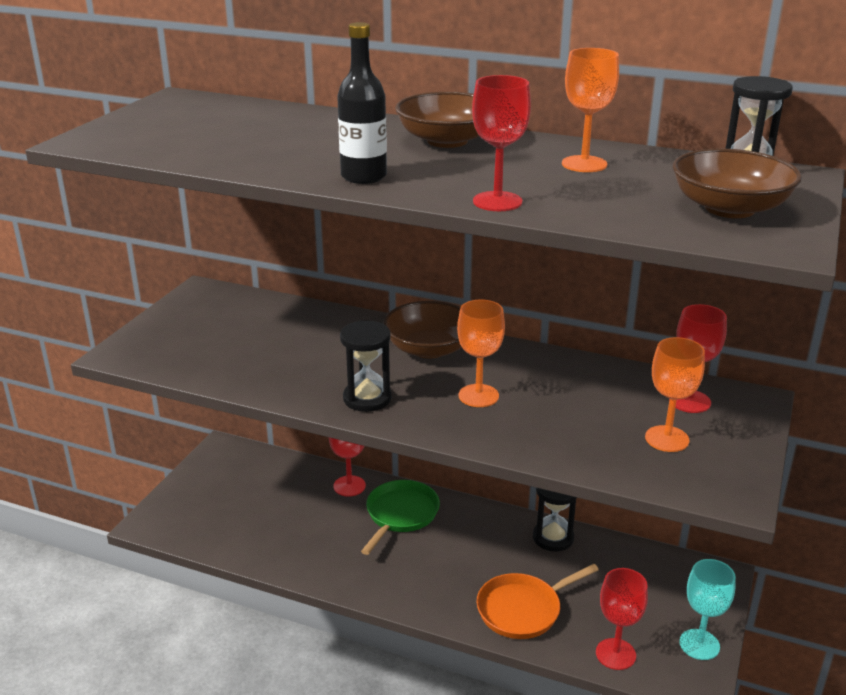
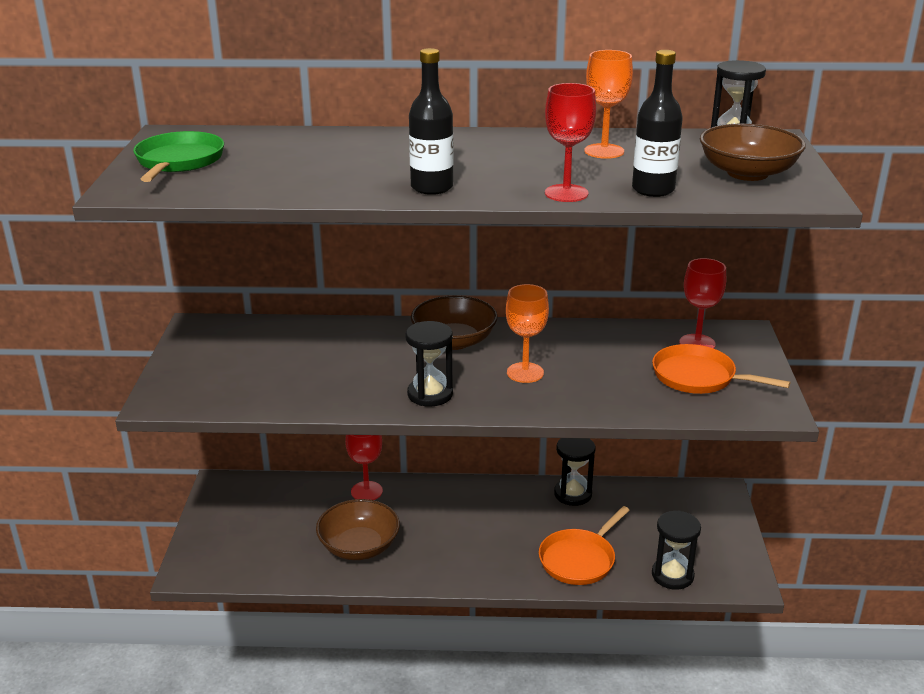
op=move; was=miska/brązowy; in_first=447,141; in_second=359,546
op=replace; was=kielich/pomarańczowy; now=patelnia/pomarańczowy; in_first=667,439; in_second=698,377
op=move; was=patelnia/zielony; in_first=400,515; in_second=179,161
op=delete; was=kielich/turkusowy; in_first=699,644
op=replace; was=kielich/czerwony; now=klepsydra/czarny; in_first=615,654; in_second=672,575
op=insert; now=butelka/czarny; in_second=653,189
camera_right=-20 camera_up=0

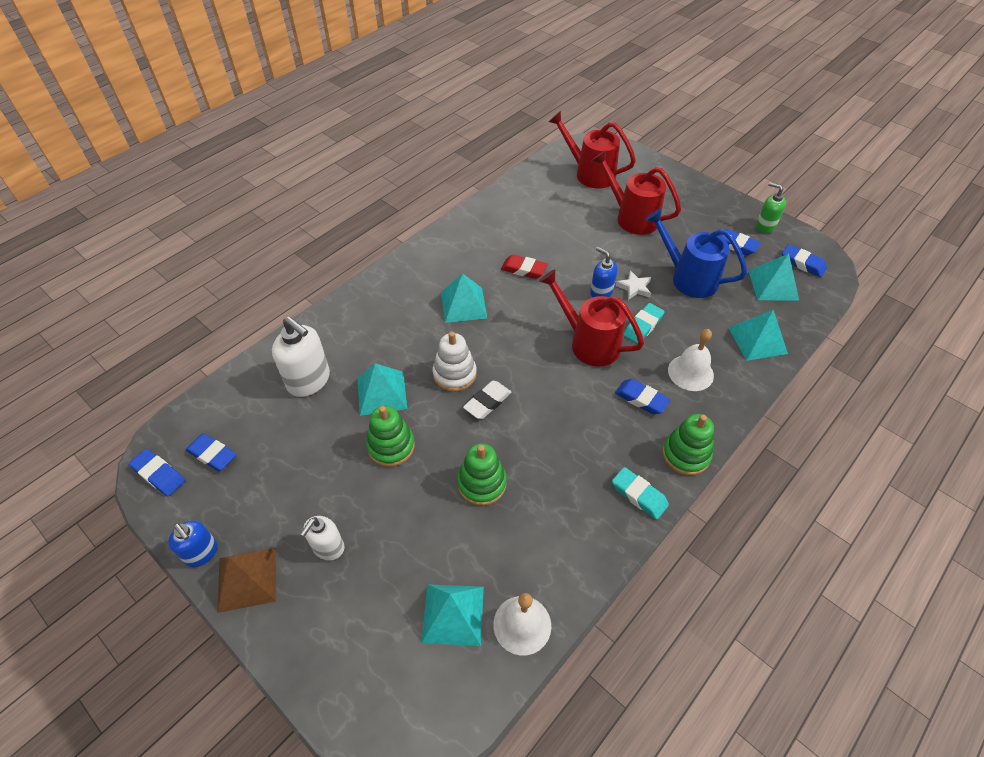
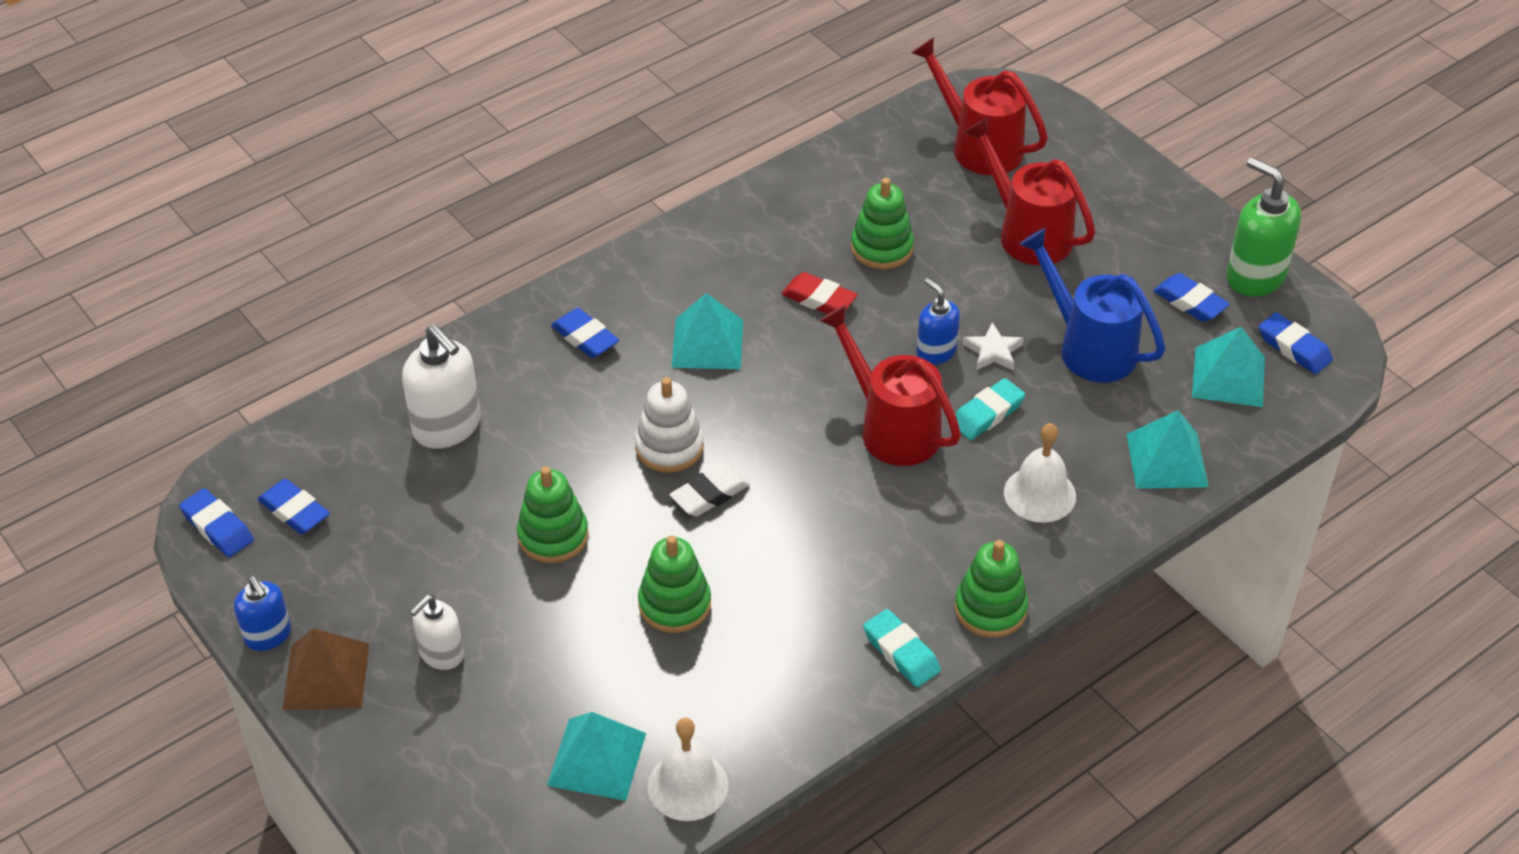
op=resize; was=dozownik mydła/zielony; in_first=765,226; in_second=1254,276; ratio=1.62
op=delete; was=piramida/turkusowy; in_first=382,393
op=move; was=gumka do mazania/niebieski; in_first=641,399; in_second=585,338
op=insert; now=zabawka nakładanka/zielony; in_second=882,248
camera_right=10 camera_up=-5

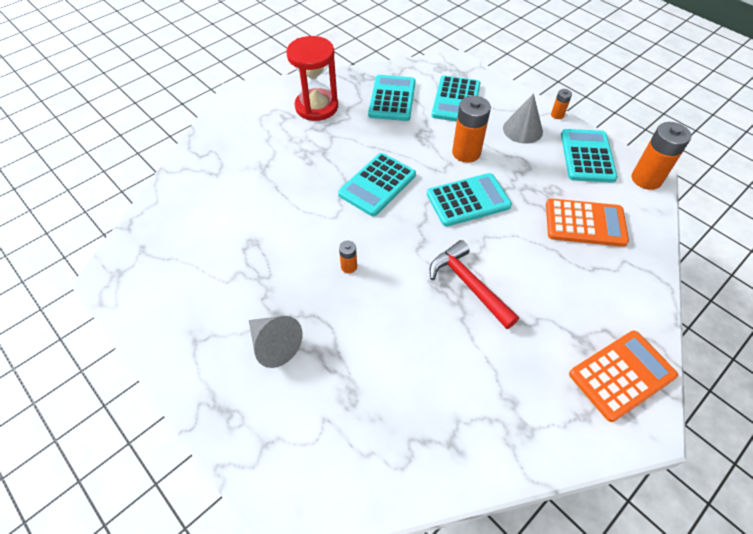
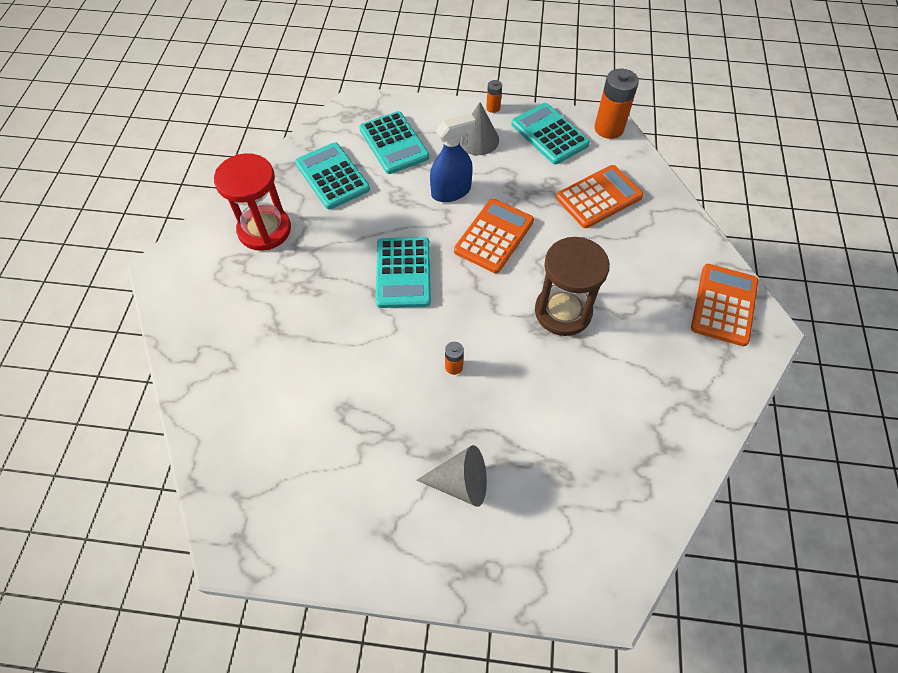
op=replace; was=bateria/pomarańczowy; now=spryskiwacz/niebieski; in_first=466,153; in_second=451,191
op=recolor; was=kalkulator/turkusowy; now=kalkulator/pomarańczowy; in_first=468,200; in_second=494,236
op=replace; was=młotek/czerwony; now=klepsydra/brązowy; in_first=469,285; in_second=563,311
camera_right=-40 camera_up=5

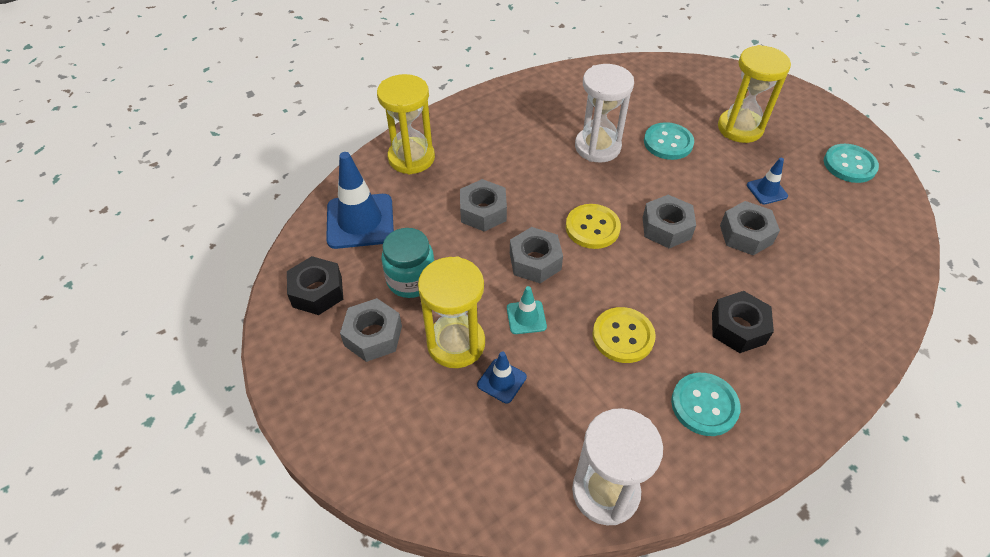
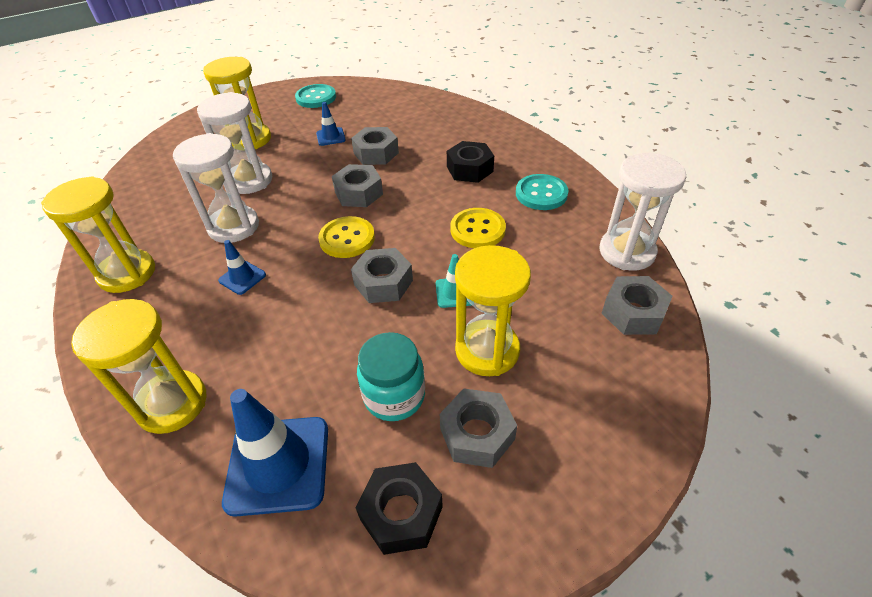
op=replace; was=guzik/turkusowy; now=klepsydra/biały; in_first=668,143; in_second=249,180
op=move; was=nakrętka/szary; in_first=483,212; in_second=633,313
op=move; was=pachołek/niebieski; in_first=502,381; in_second=242,278
op=insert; now=klepsydra/żółty; in_second=127,273
camera_right=-85 camera_up=-5

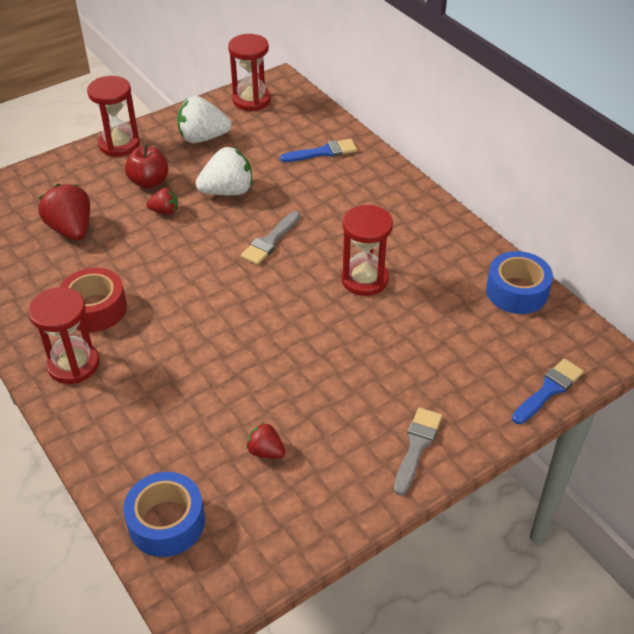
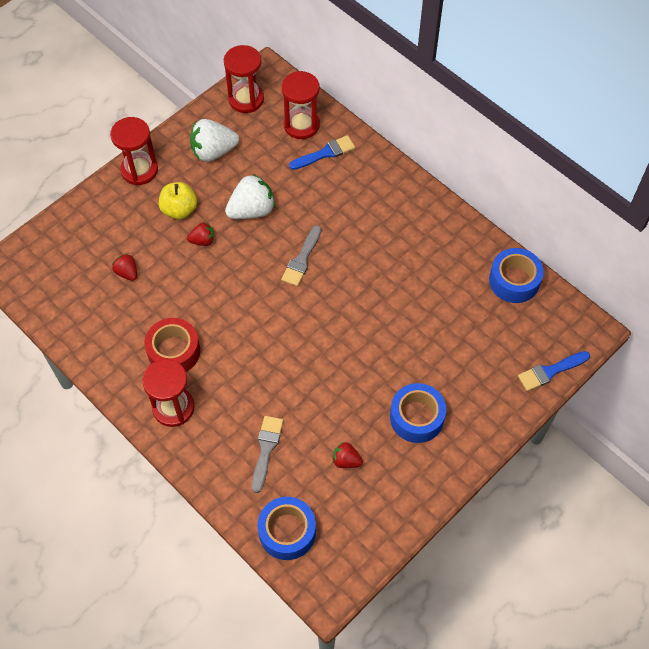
op=recolor; was=jabłko/czerwony; now=jabłko/żółty; in_first=149,182; in_second=179,210
op=resize; was=truskawka/czerwony; in_first=71,229; in_second=127,273; ratio=0.54
op=move; was=klepsydra/czerwony; in_first=364,279; in_second=301,125
op=rotate; was=pędzel/niebieski; in_first=548,390; in_second=550,371; clockwise=-150
op=move; was=pędzel/szary; in_first=416,447; in_second=266,449
op=insert; now=taśma klejąca/niebieski; in_second=416,417
camera_right=-10 camera_up=15

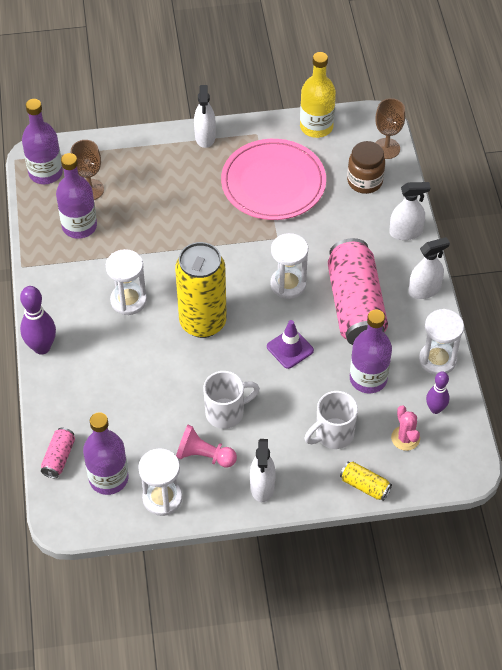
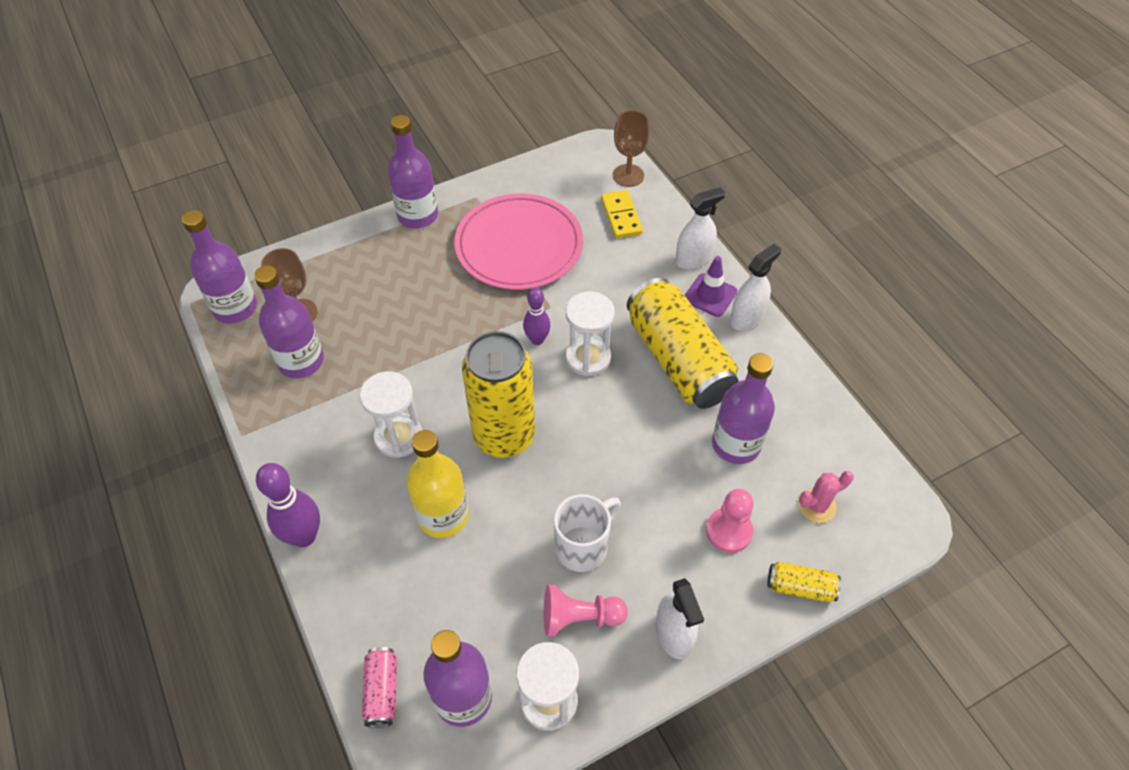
op=move; was=butelka/żółty; in_first=316,127; in_second=443,516
op=replace; was=spryskiwacz/biały; now=butelka/fioletowy; in_first=205,137; in_second=418,215
op=replace; was=słoik/brązowy; now=kostka domina/żółty; in_first=364,181; in_second=621,216
op=recolor; was=puszka/różowy; now=puszka/żółty; in_first=355,306; in_second=678,360
op=delete; was=klepsydra/biały; in_first=437,360
op=move; was=pachołek/fioletowy; in_first=290,348; in_second=710,295
op=move; was=kręgiel/fioletowy; in_first=435,409; in_second=537,339
op=replace; was=kubek/biały; now=pionek/różowy; in_first=333,434; in_second=729,531
op=rotate; was=kaktus/różowy; in_first=405,438; in_second=817,506; clockwise=-75
camera_right=-20 camera_up=0

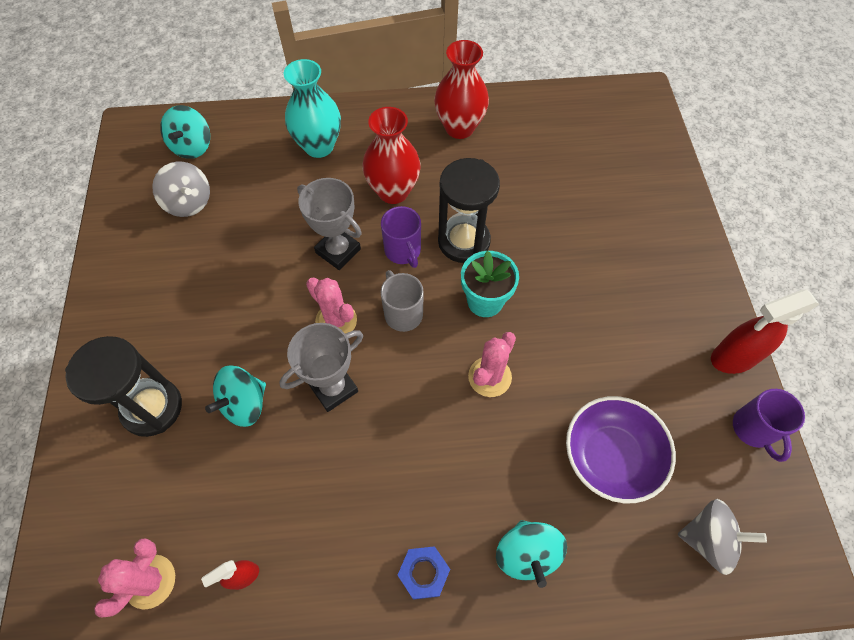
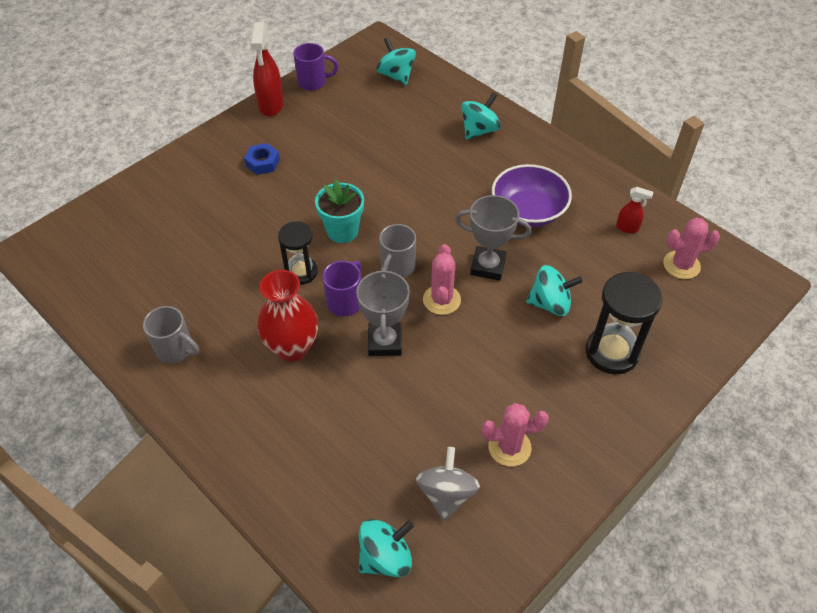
op=replace; was=wazon/czerwony; now=kubek/szary; in_first=459,128; in_second=176,350
op=delete; was=wazon/turkusowy; in_first=319,146
op=resize; was=klepsydra/czarny; in_first=463,241; in_second=301,272; ratio=0.65
op=rotate; was=spryskiwacz/czerwony; in_first=733,358; in_second=271,105; clockwise=60
op=move; was=kaktus/różowy; in_first=489,377; in_second=509,447
op=rotate; was=kubek/fioletowy; in_first=753,430; in_second=313,82; clockwise=45
op=move; was=miska/fioletowy; in_first=610,456; in_second=528,211
op=recolor; was=bączek/szary; now=bączek/turkusowy; in_first=708,539; in_second=396,75
op=move; was=nakrętka/niebieski; in_first=423,573; in_second=262,163
camera_right=-130 camera_up=-10

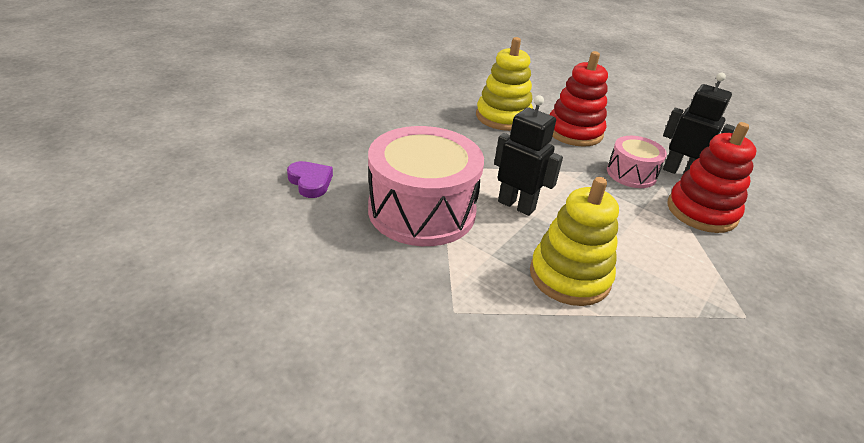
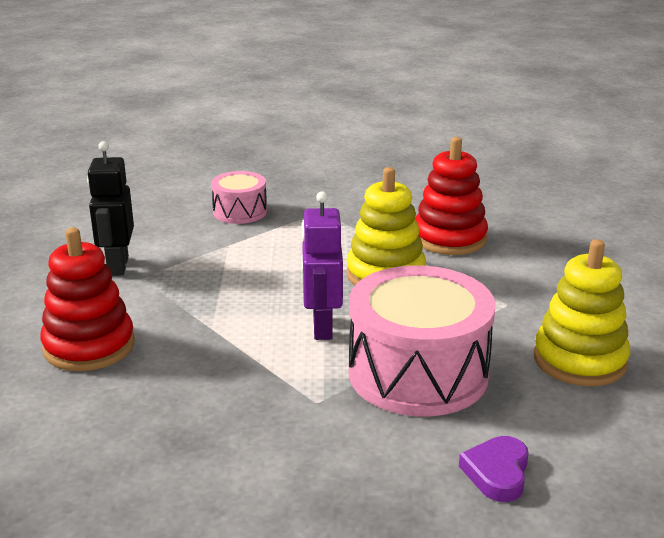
op=move; was=zabawka nakładanka/żółty; in_first=503,117; in_second=579,360
op=recolor; was=robot/czarny; now=robot/fioletowy; in_first=516,205; in_second=321,328
op=move; was=zabawka nakładanka/czerwony; in_first=701,211; in_second=449,238
op=move; was=bęben/różowy; in_first=631,174; in_second=240,212
camera_right=-125 camera_up=-10

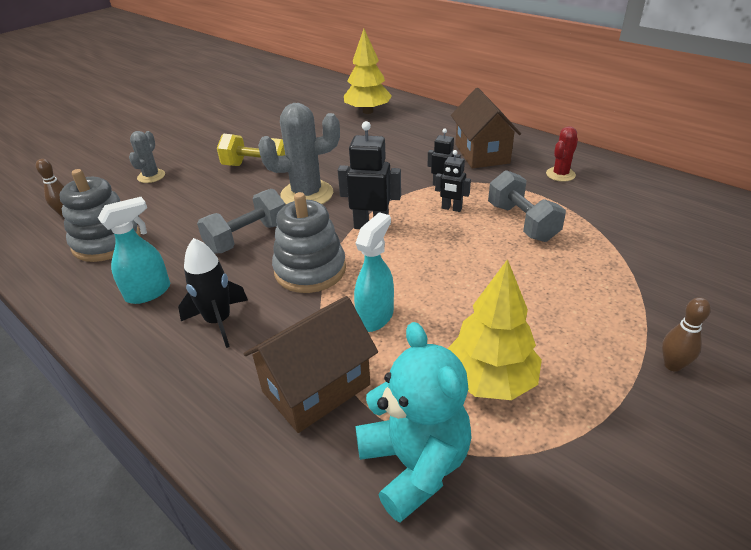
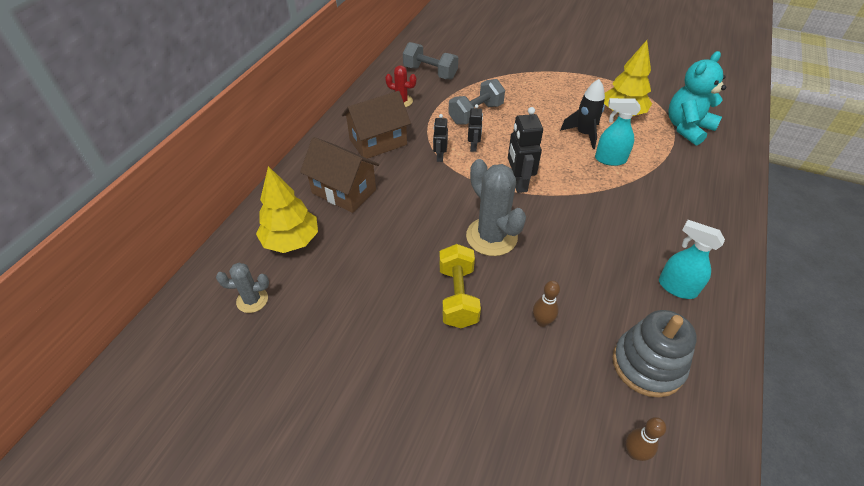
op=move; was=kaktus/szary; in_first=151,176; in_second=252,300
op=move; was=hantel/szary; in_first=247,237; in_second=430,73
op=delete; was=zabawka nakładanka/szary; in_first=310,270
op=move; was=rakieta/czarny; in_first=219,321; in_second=583,134
op=move; was=domek/brązowy; in_first=316,388; in_second=344,191
op=move; was=kręgiel/brązowy; in_first=672,365; in_second=542,321
camera_right=-110 camera_up=10

